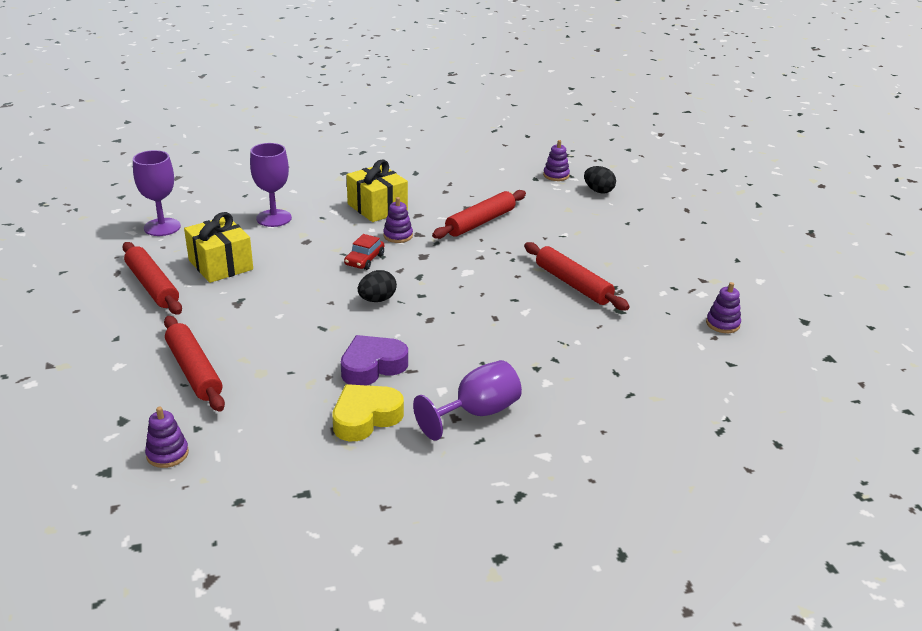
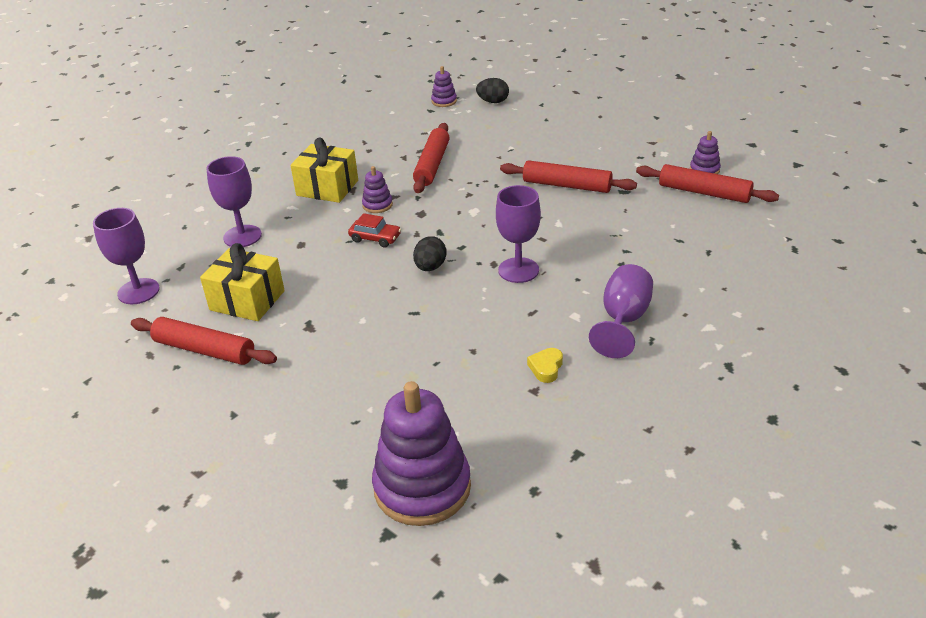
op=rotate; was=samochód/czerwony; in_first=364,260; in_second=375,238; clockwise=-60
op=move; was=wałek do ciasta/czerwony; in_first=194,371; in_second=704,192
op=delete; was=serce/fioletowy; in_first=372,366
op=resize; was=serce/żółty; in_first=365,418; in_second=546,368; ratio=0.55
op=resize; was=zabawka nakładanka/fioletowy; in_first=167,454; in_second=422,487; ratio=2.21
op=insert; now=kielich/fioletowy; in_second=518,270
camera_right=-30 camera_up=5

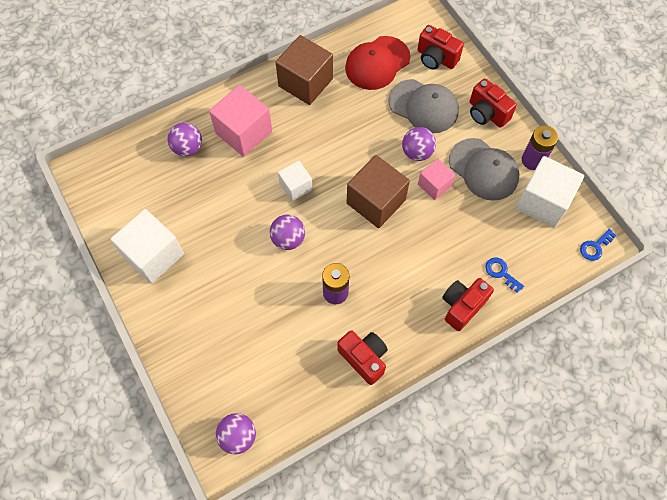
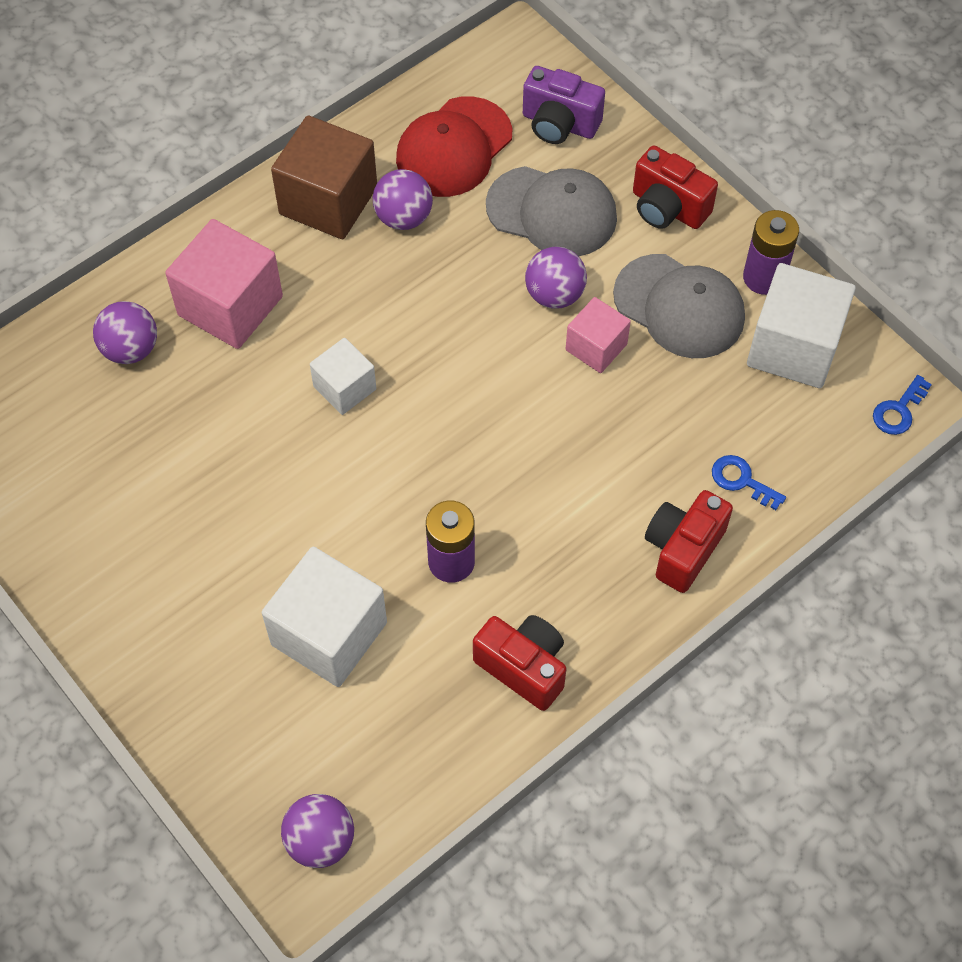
op=recolor; was=aparat fotograficzny/czerwony; now=aparat fotograficzny/fioletowy; in_first=436,58; in_second=559,124
op=delete; was=sześcian/brązowy; in_first=376,201
op=move; was=sześcian/biały; in_first=153,255; in_second=329,633
op=move; was=piłka/fioletowy; in_first=288,239; in_second=403,217
camera_right=-10 camera_up=-5

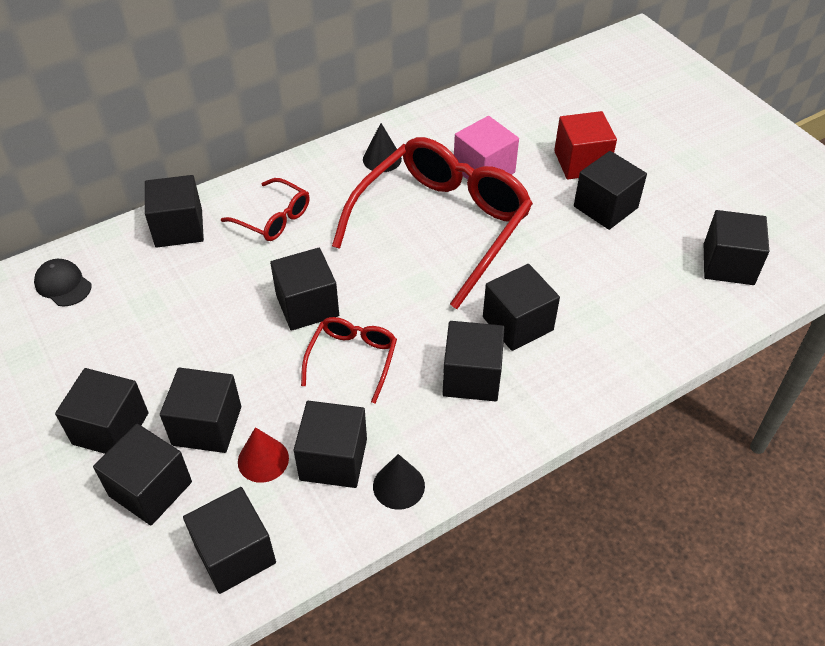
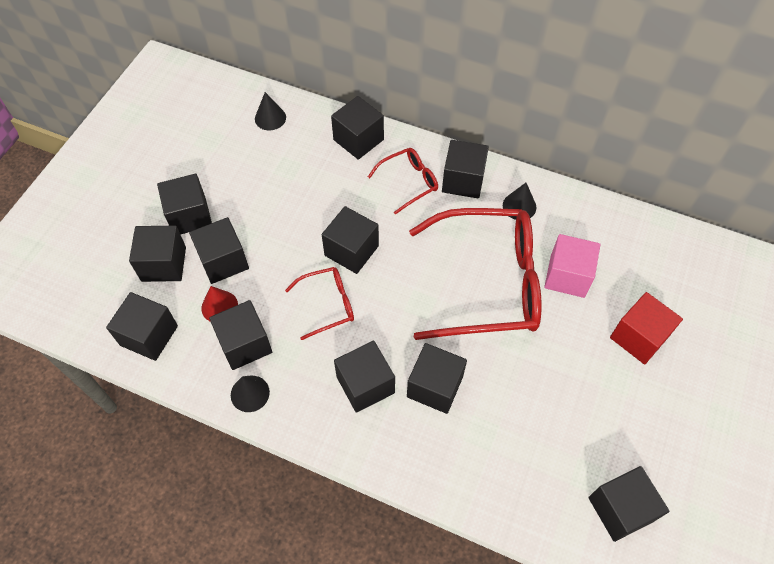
op=move; was=sześcian/czarny; in_first=605,207; in_second=463,180
op=rotate; was=okulary/czerwony; in_first=273,218; in_second=409,182; clockwise=-120
op=replace; was=czapka/czarny; now=stożek/czarny; in_first=63,284; in_second=270,118
camera_right=55 camera_up=10

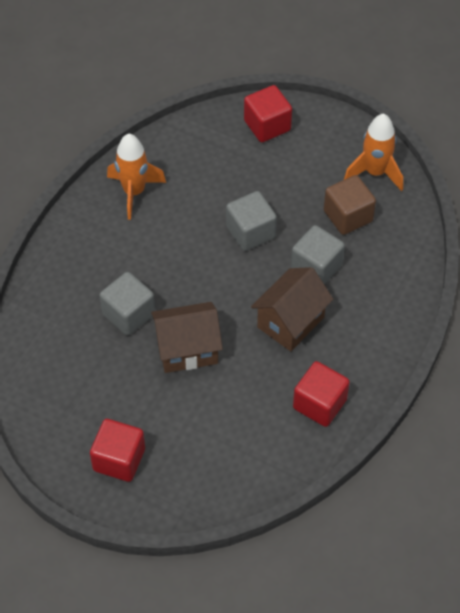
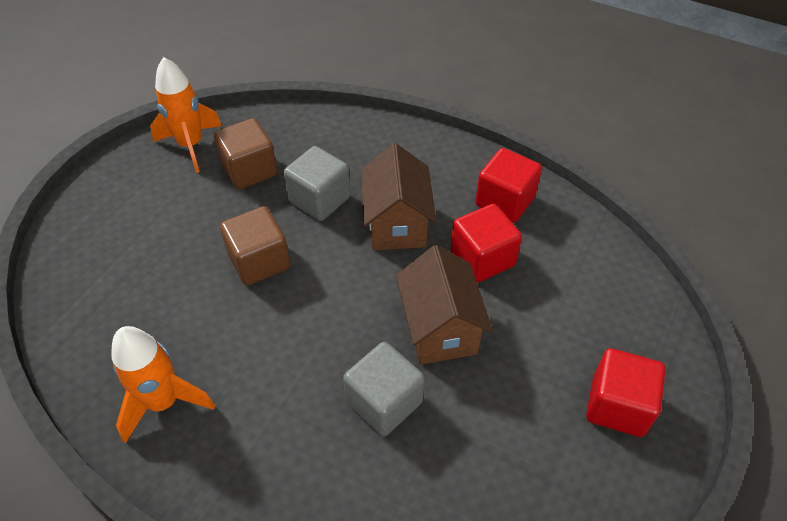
op=move; was=sześcian/czerwony; in_first=267,125; in_second=482,258
op=recolor; was=sześcian/szary; now=sześcian/brązowy; in_first=250,232; in_second=259,261
op=rotate; was=domek/brązowy; in_first=290,322; in_second=397,224; clockwise=45
camera_right=-90 camera_up=-5

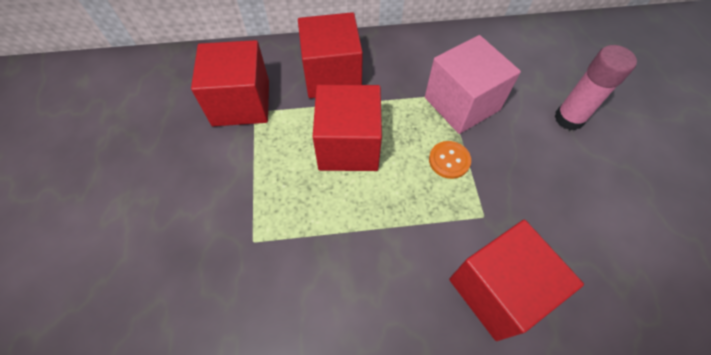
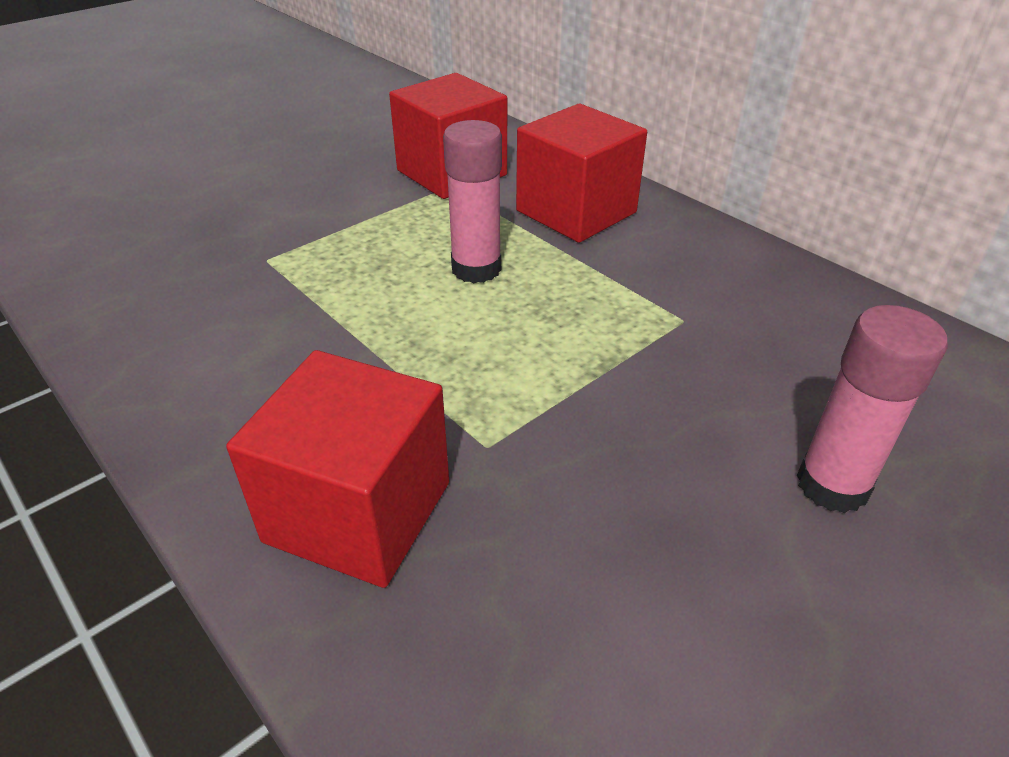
op=delete; was=sześcian/różowy; in_first=462,103
op=replace; was=sześcian/czerwony; now=klej w sztyfcie/różowy; in_first=348,146; in_second=476,269
op=delete; was=guzik/pomarańczowy; in_first=449,160
camera_right=55 camera_up=-20

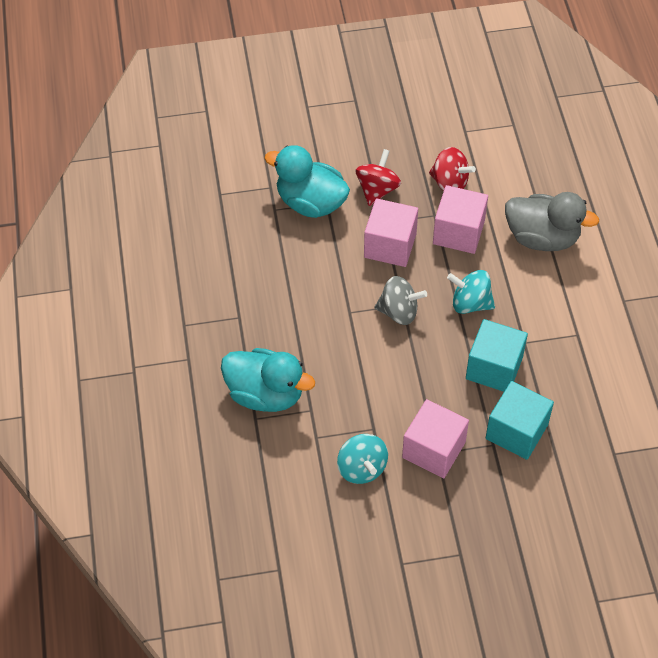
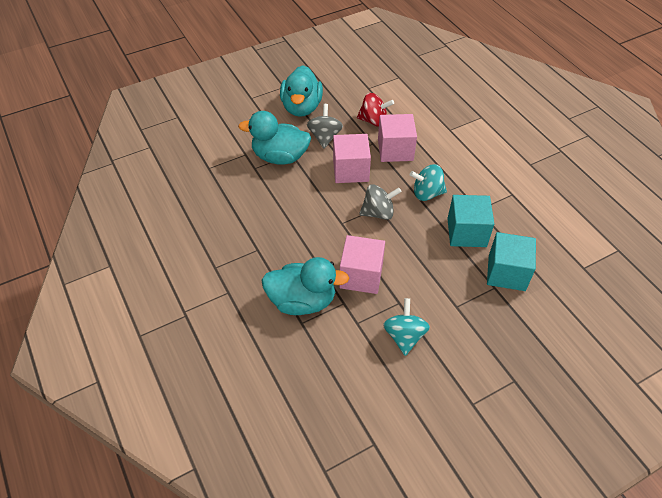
op=recolor; was=bączek/czerwony; now=bączek/szary; in_first=377,189; in_second=325,137
op=delete; was=kaczka/szary; in_first=542,237
op=move; was=sześcian/różowy; in_first=433,450; in_second=361,275
op=rotate; was=bączek/turkusowy; in_first=362,468; in_second=404,336; clockwise=-135
op=insert; now=kaczka/turkusowy; in_second=301,107
camera_right=-20 camera_up=-5

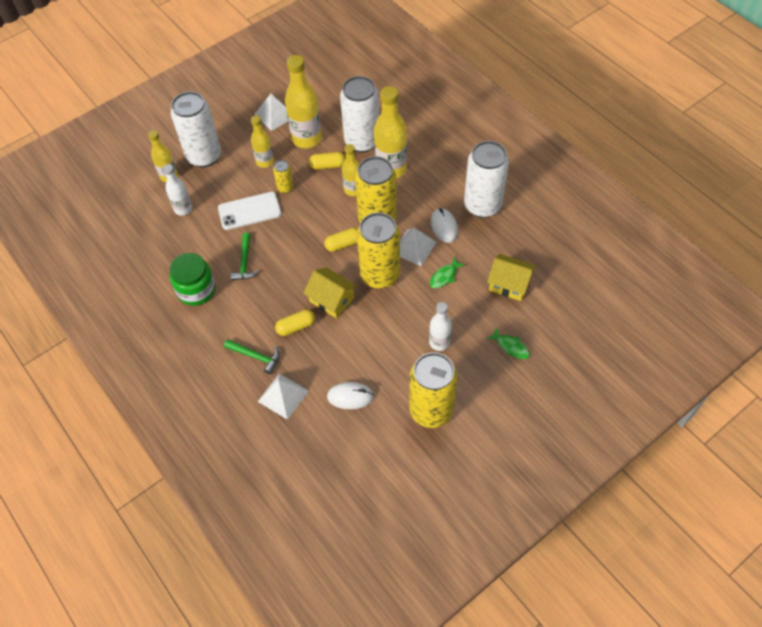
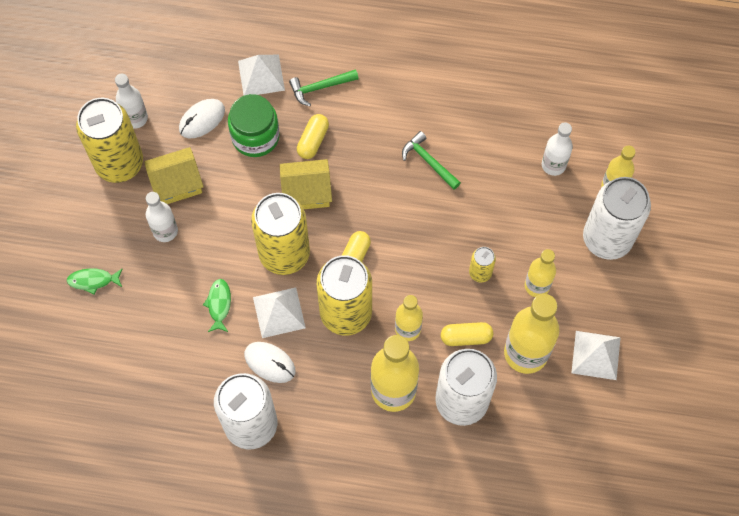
op=rotate; was=kapsułka/żółty; in_first=327,165; in_second=466,337; clockwise=45
op=delete; was=telefon/biały; in_first=249,211
op=move; was=słoik/zielony; in_first=196,290; in_second=255,136
op=move; was=domek/żółty; in_first=509,284; in_second=177,183
op=insert; now=butelka/biały; in_second=135,118
camera_right=135 camera_up=10

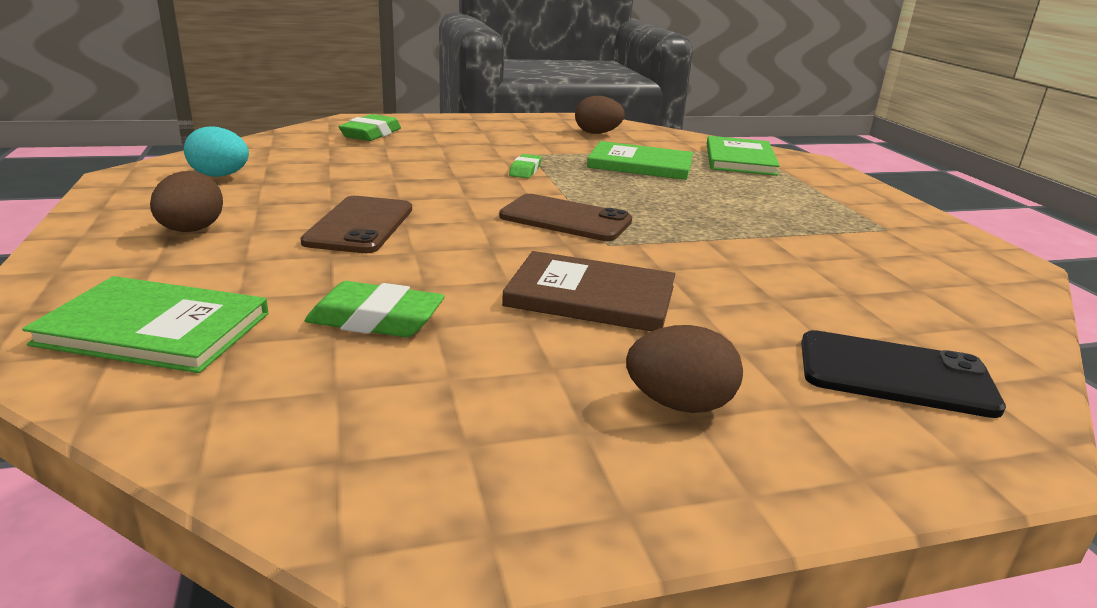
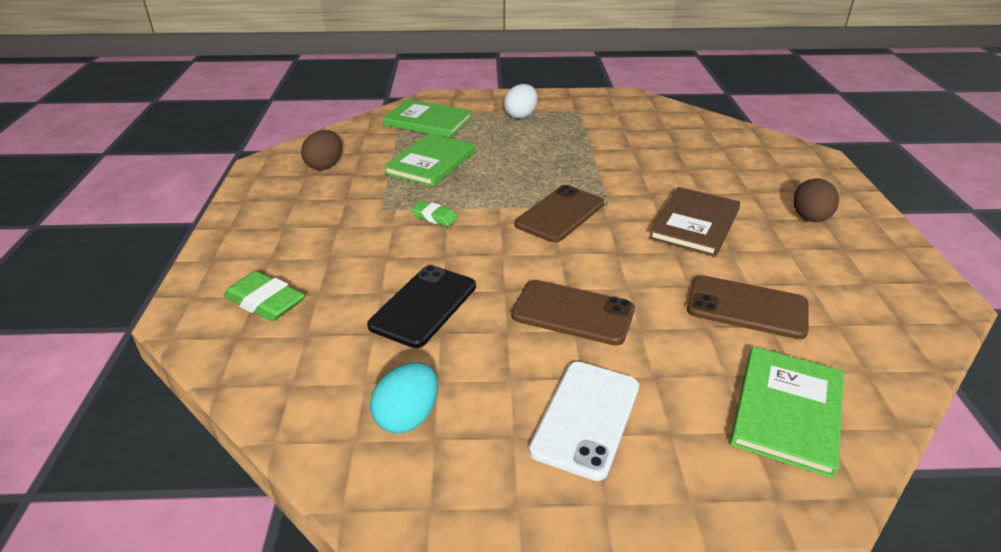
op=replace; was=jajko/brązowy; now=telefon/biały; in_first=191,230; in_second=586,418
op=replace; was=gumka do mazania/zielony; now=telefon/brązowy; in_first=376,320; in_second=747,307
op=move; was=telefon/czarny; in_first=895,374; in_second=423,306
op=insert; now=jajko/biały; in_second=521,115
camera_right=-75 camera_up=10

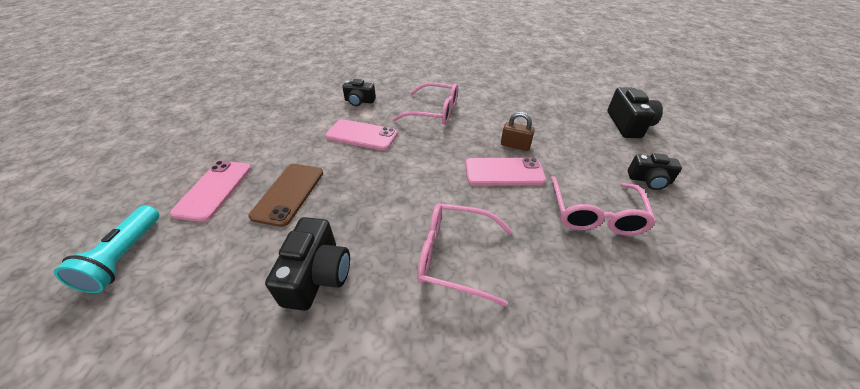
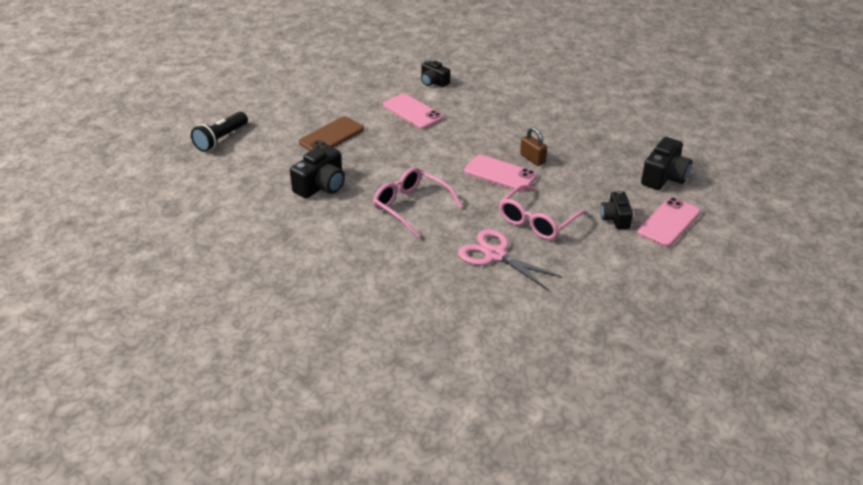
op=delete; was=okulary/różowy; in_first=434,112
op=rotate; was=aparat fotograficzny/czarny; in_first=649,180; in_second=615,218; clockwise=45
op=move; was=telefon/różowy; in_first=214,190; in_second=669,222
op=recolor; was=latarka/turkusowy; now=latarka/czarny; in_first=125,257; in_second=221,139
op=insert; now=nożyczki/różowy; in_second=495,255
camera_right=30 camera_up=-5

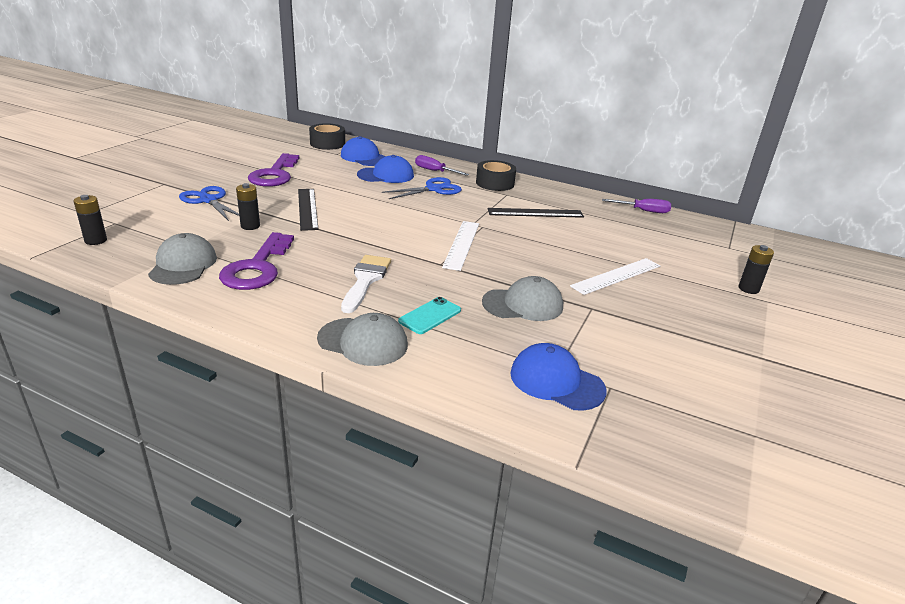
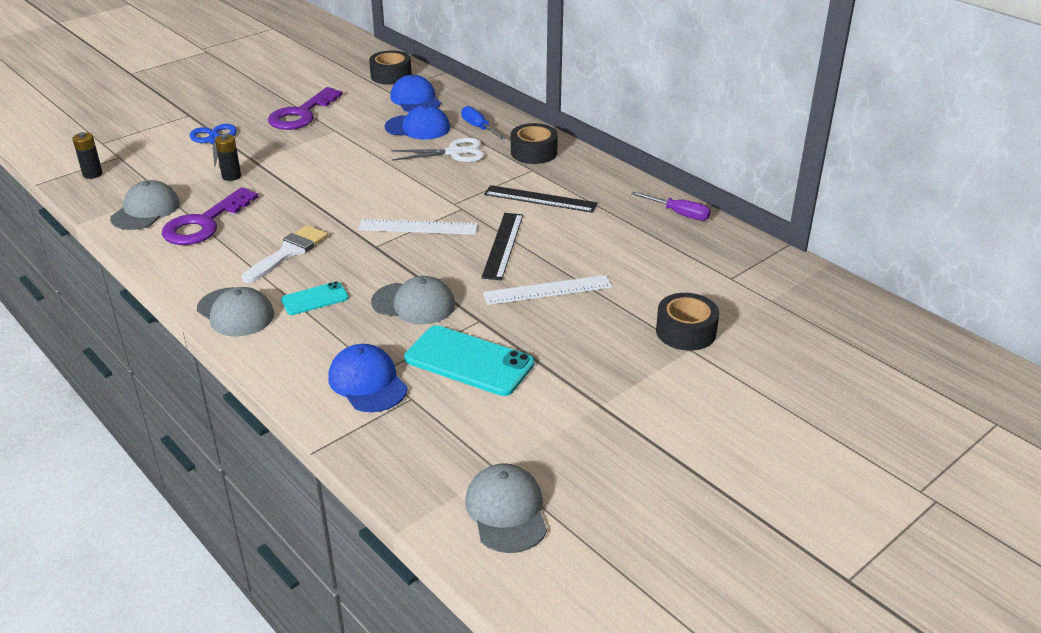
op=recolor; was=śrubokręt/fioletowy; now=śrubokręt/niebieski; in_first=435,171; in_second=478,127
op=recolor; was=nożyczki/niebieski; now=nożyczki/biały; in_first=433,189; in_second=454,152
op=move; was=linijka/czarny; in_first=307,208; in_second=503,245
op=rotate; was=linijka/biały; in_first=461,244; in_second=418,227; clockwise=60
op=replace; was=bateria/czarny; now=taśma klejąca/czarny; in_first=748,289; in_second=686,331
op=insert; now=telefon/turkusowy; in_second=469,361
op=insert; now=czapka/szary; in_second=506,511
camera_right=25 camera_up=5

